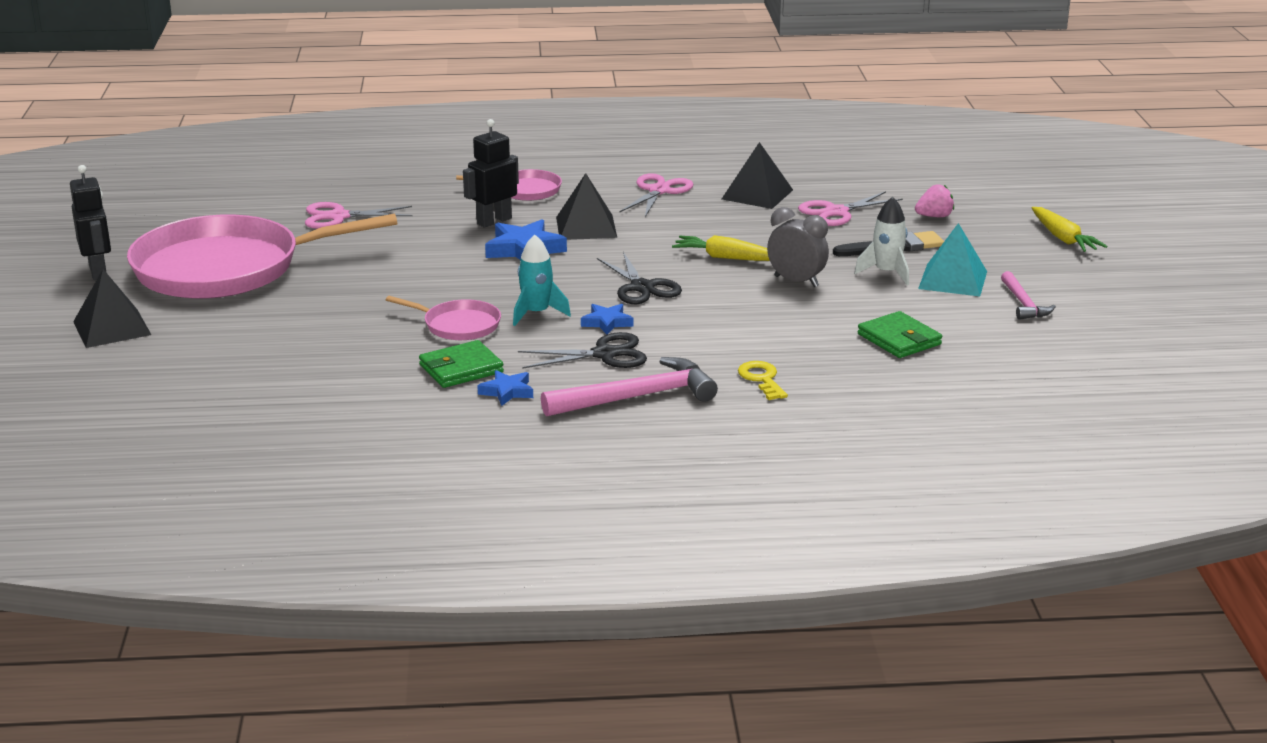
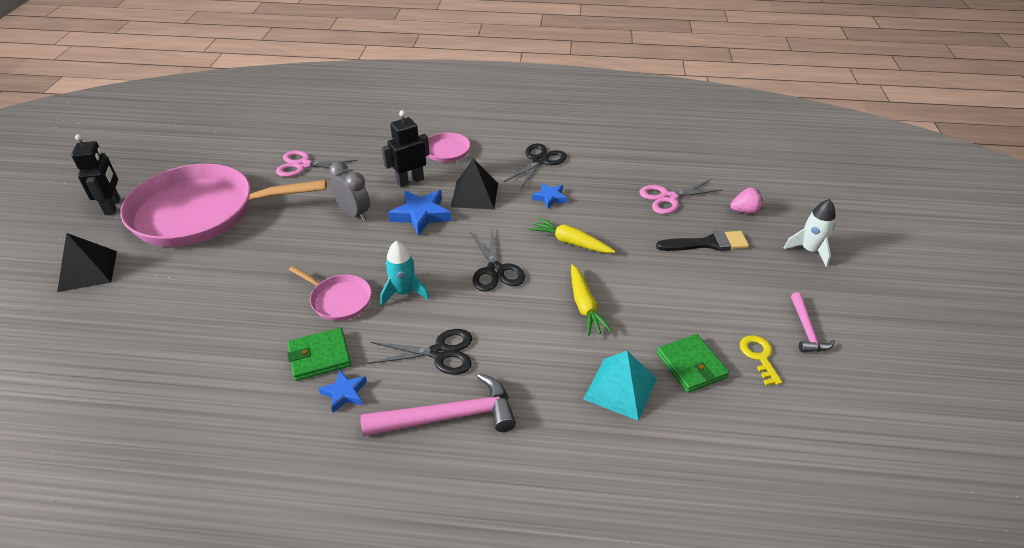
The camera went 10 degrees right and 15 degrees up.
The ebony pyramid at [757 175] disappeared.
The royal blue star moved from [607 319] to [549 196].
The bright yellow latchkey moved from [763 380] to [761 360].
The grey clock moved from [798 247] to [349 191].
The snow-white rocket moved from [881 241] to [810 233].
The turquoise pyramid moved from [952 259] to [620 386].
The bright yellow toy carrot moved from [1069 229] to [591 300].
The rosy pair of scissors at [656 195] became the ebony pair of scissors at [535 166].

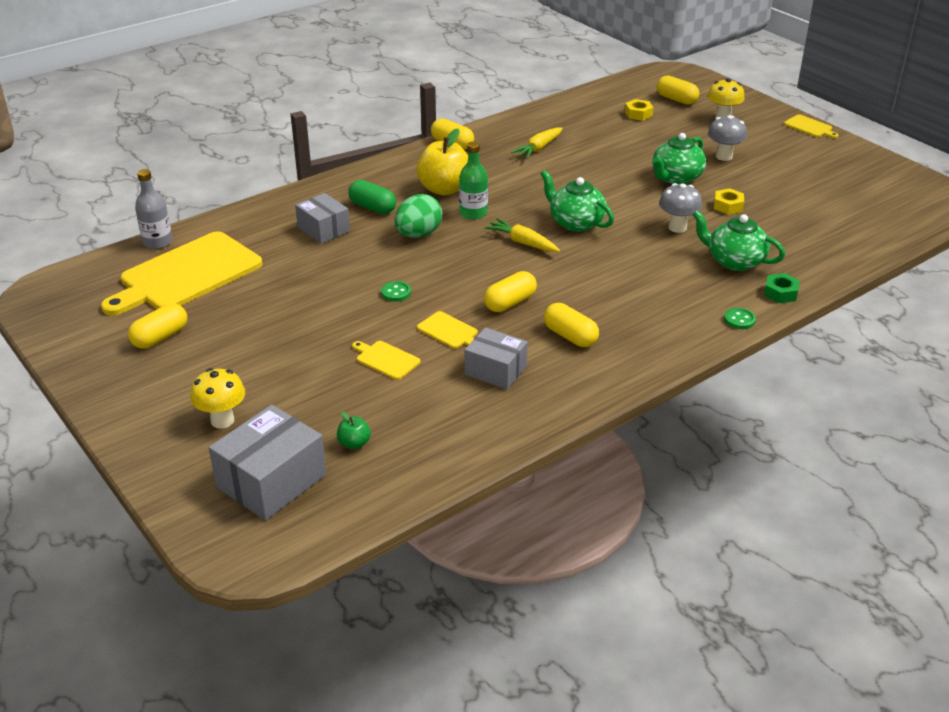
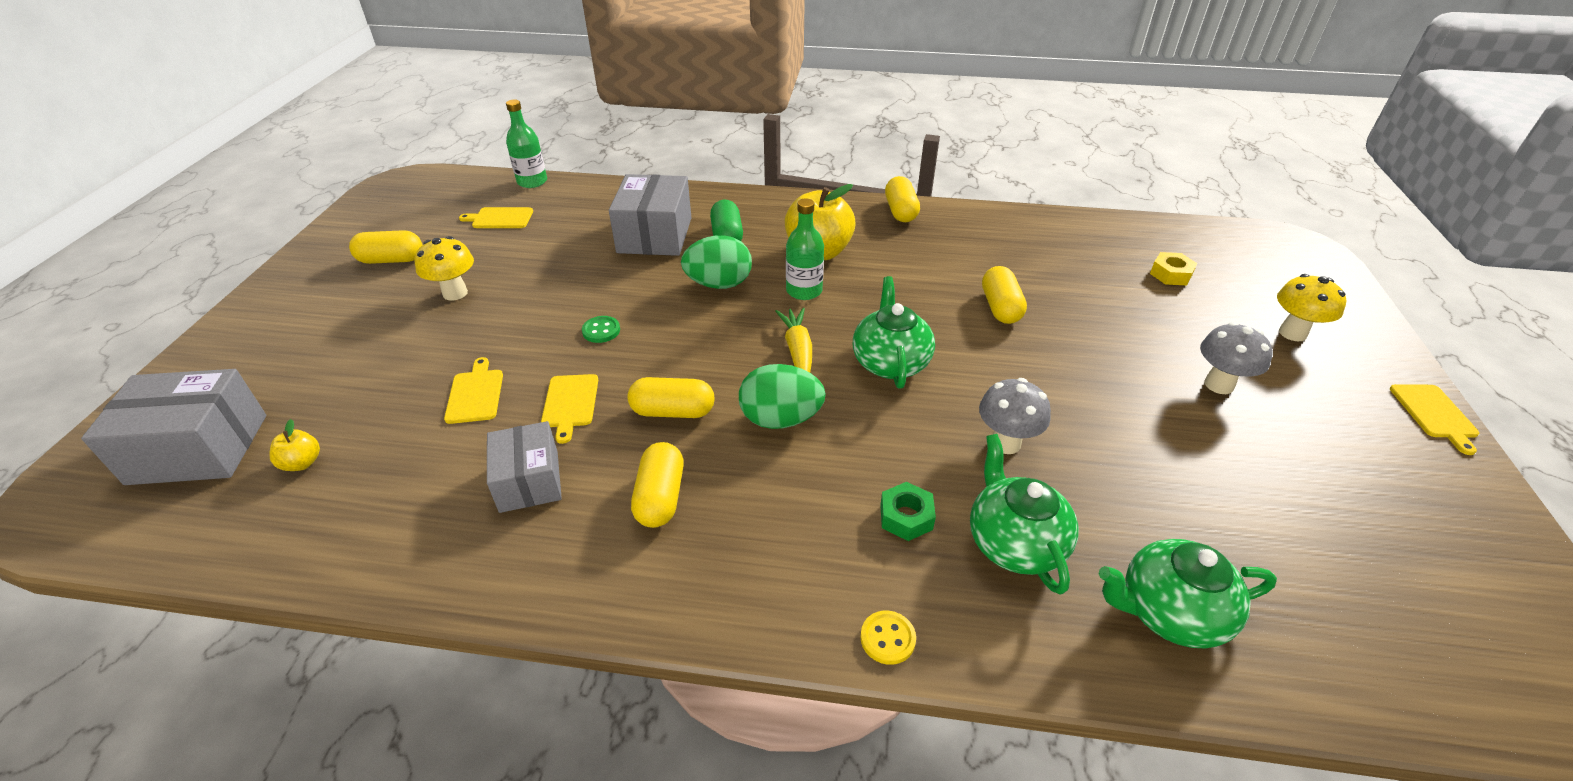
The camera went 45 degrees right and 5 degrees up.
The bright yellow toy carrot at [537 143] disappeared.
The bright yellow hexagon nut at [729 201] disappeared.
The green egg at [782 396] appeared.
The bright yellow toadstool moved from [217 398] to [444 268].
The green tea pot moved from [679 158] to [1188 594].
The bright yellow capsule moved from [678 90] to [1004 295].
The green hexagon nut moved from [782 288] to [908 511].
The grey bottle at [154 209] became the green bottle at [526 144].
The green apple fruit at [354 430] became the bright yellow apple fruit at [294 445].
The green button at [740 318] became the bright yellow button at [888 638].
The bright yellow bread board at [182 273] changed to 0.41 times the size.
The grey parcel at [322 218] changed to 1.52 times the size.

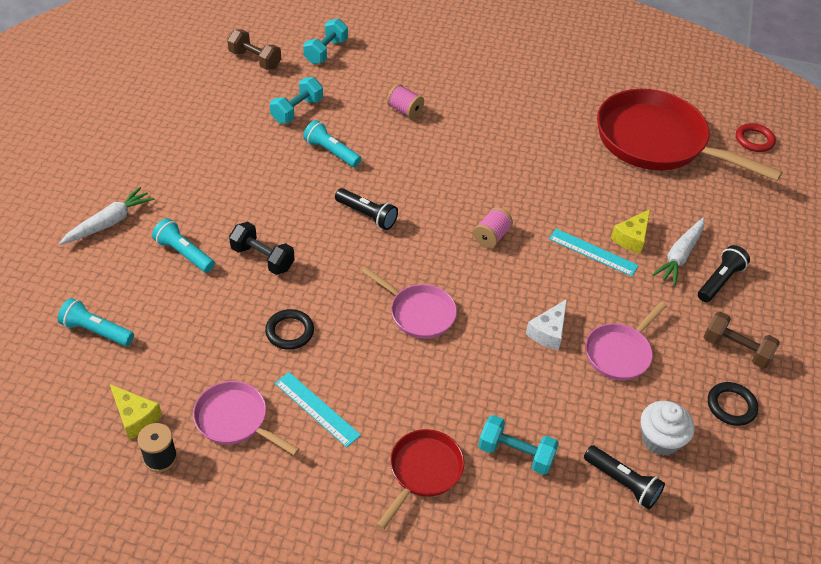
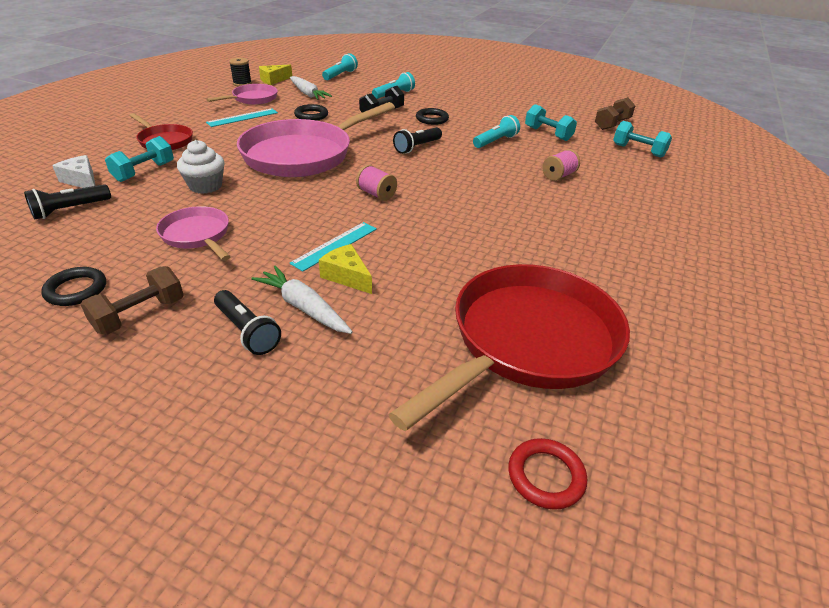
The camera went 100 degrees right and 10 degrees down.
The ebony torus at [432 116] appeared.
The snow-white toy carrot moved from [106 216] to [311 88].
The snow-white cheese moved from [546 325] to [74 171].
The snow-white cupcake moved from [667 428] to [200 167].
The rosy frying pan at [409 303] changed to 2.02 times the size.

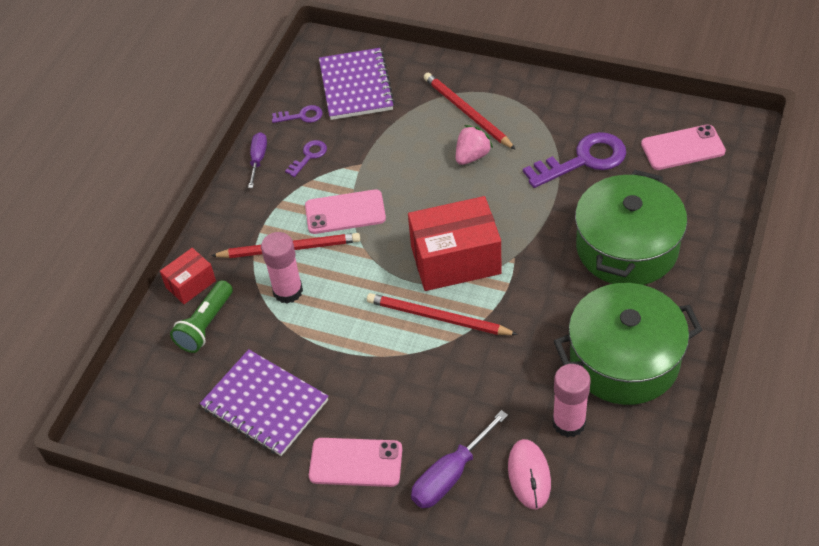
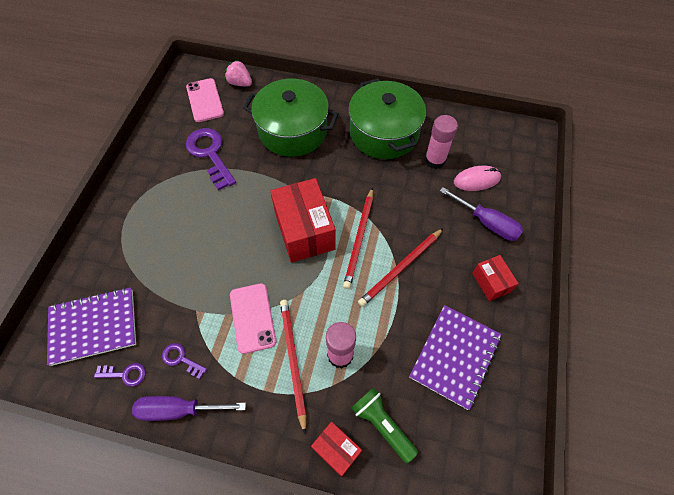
The camera went 100 degrees left and 10 degrees up.
The scarlet wooden pencil moved from [470 111] to [400 267].
The rosy strawberry moved from [474 145] to [238 73].
The rosy phone at [355 462] was replaced by the scarlet parcel at [495 278].
The green torch at [201 316] turned 150 degrees counterclockwise.
The royal purple latchkey at [297 114] turned 105 degrees clockwise.
The royal purple flat screwdriver at [257 160] changed to 1.54 times the size.

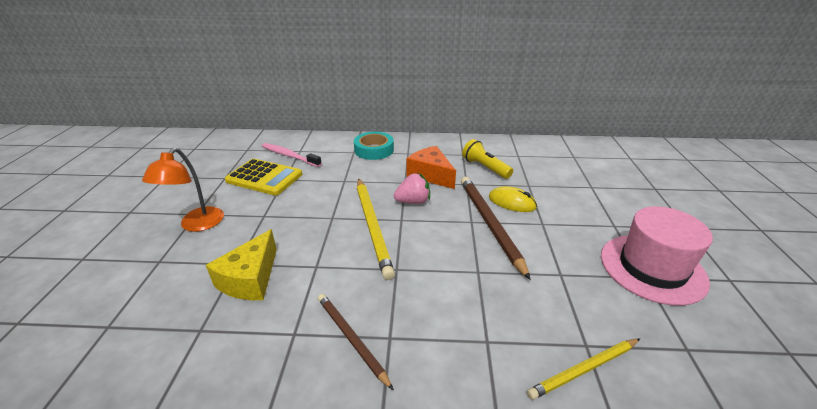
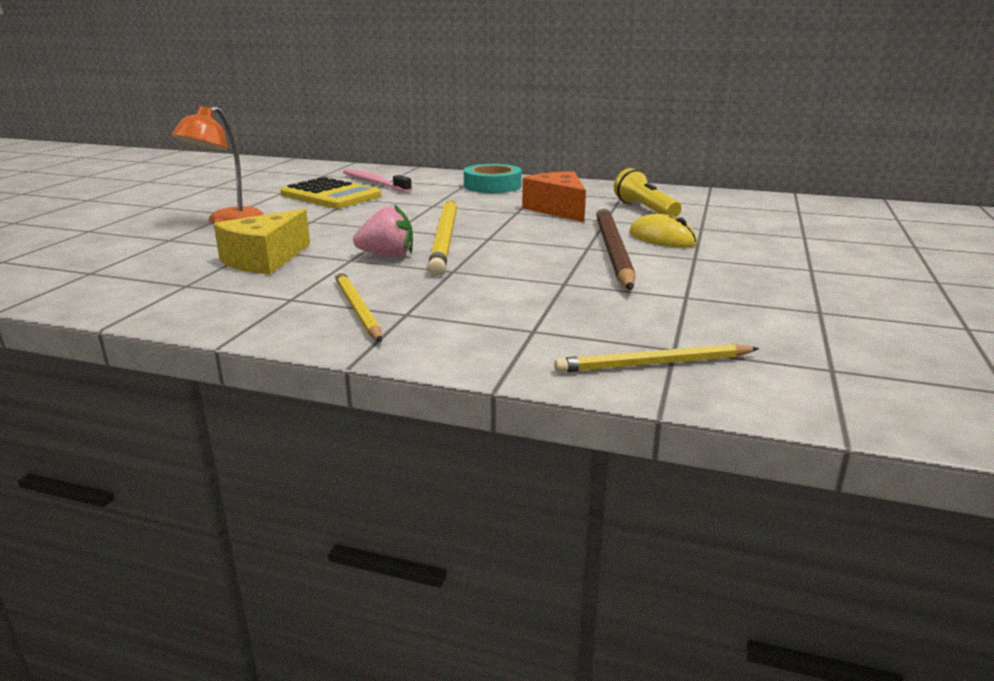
The camera went 15 degrees right and 10 degrees down.
The rosy top hat at [657 256] disappeared.
The rosy strawberry moved from [412 188] to [383 230].
The brown wooden pencil at [356 342] became the bright yellow wooden pencil at [358 306].

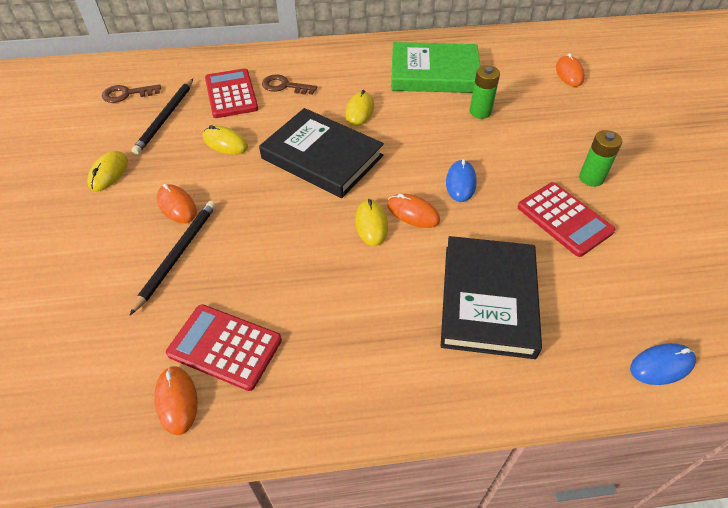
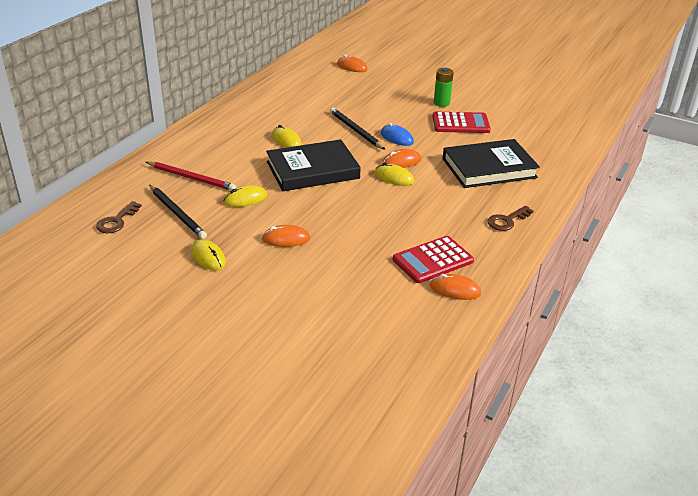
The camera went 55 degrees left and 15 degrees down.
The green hardback at [435 67] disappeared.
The green AA battery at [485 92] disappeared.
The royal blue computer mouse at [663 364] disappeared.
The ebony wooden pencil moved from [173 258] to [358 129].
The brown latchkey moved from [289 84] to [510 218].
The scarlet calculator at [231 93] was replaced by the scarlet wooden pencil at [191 175].
The ebony hardback at [491 297] turned 60 degrees counterclockwise.

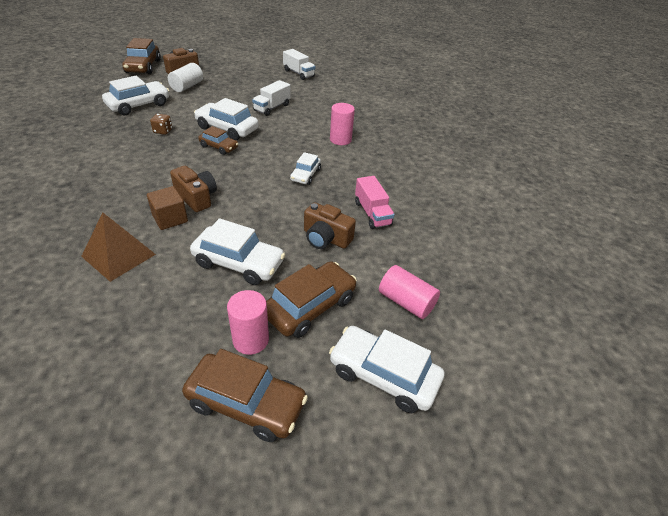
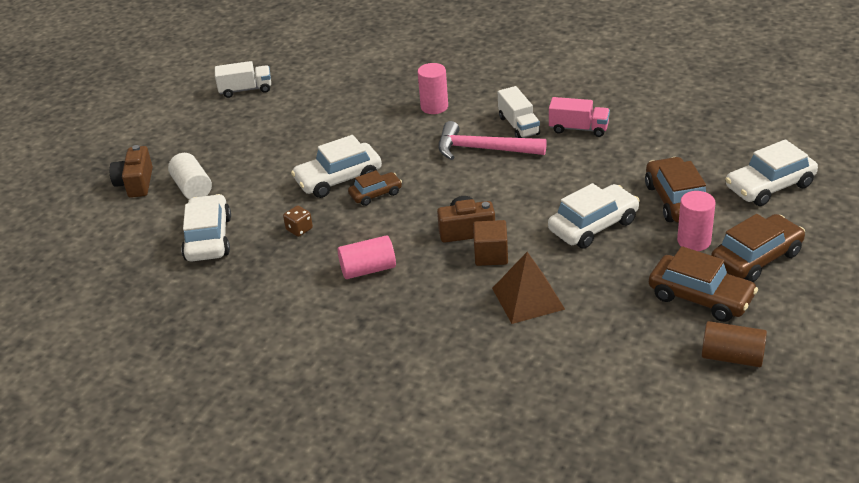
The camera went 50 degrees left and 5 degrees down.
The brown photo camera at [330 225] disappeared.
The brown cylinder shape at [734 344] appeared.
The brown automobile moved from [141 56] to [703 284].
The snow-white toy truck moved from [271 98] to [519 112].
The rosy cylinder shape moved from [409 292] to [367 257].
The snow-white automobile at [305 168] was replaced by the rosy hammer at [493 140].

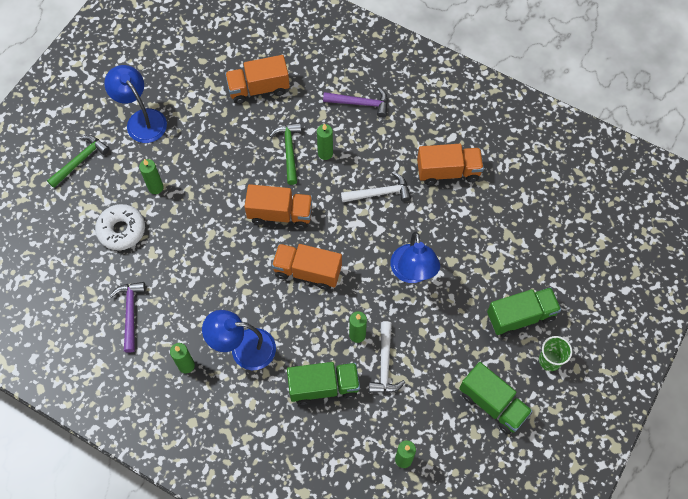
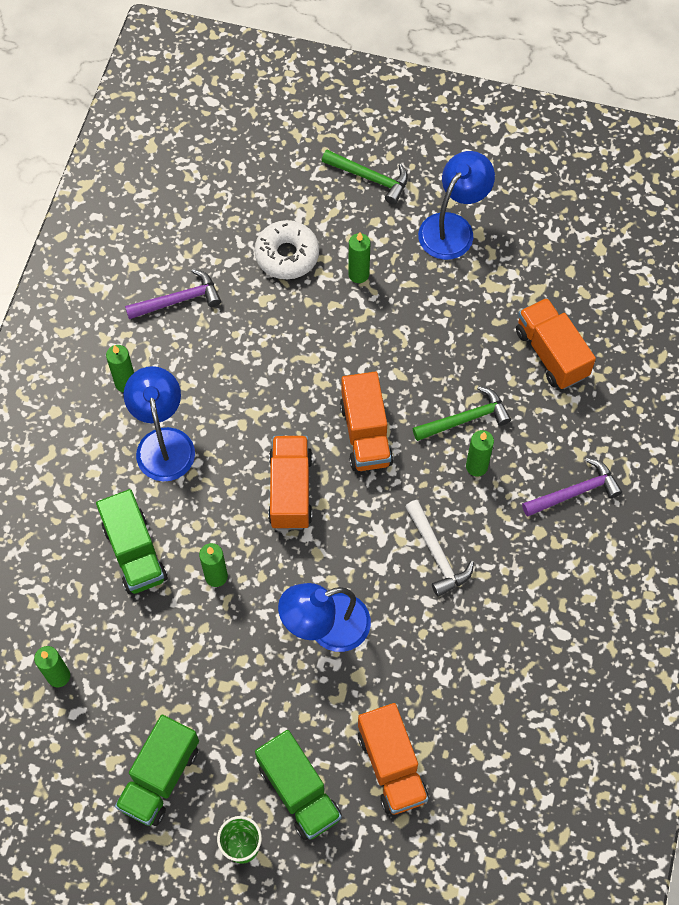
The camera went 75 degrees right and 0 degrees up.
The snow-white hammer at [387 357] disappeared.
The orange-coloured toy truck moved from [450 164] to [393 759].
The royal purple hammer at [355 103] turned 105 degrees counterclockwise.

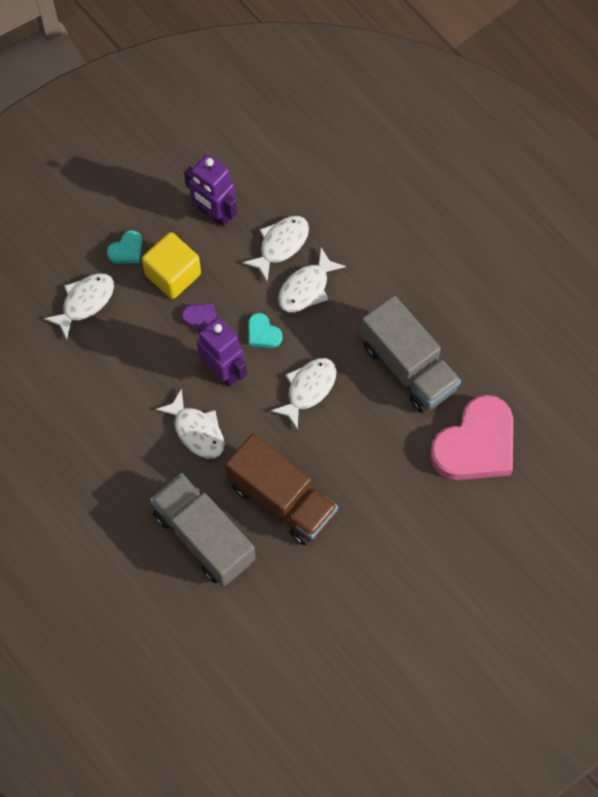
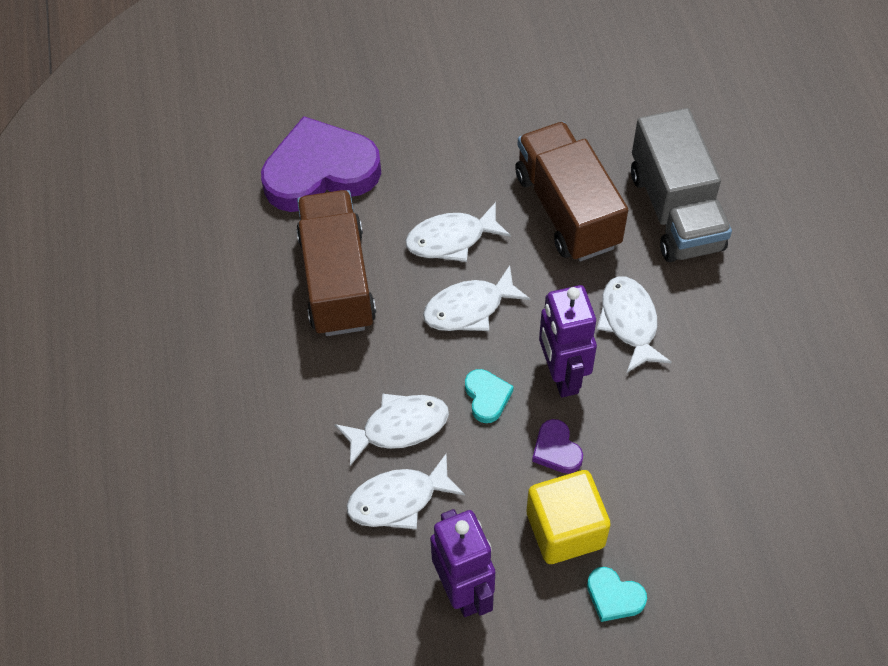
The camera went 150 degrees left and 10 degrees down.
The snow-white fish moved from [78 306] to [458 232].
The grey toy truck at [411 354] became the brown toy truck at [336 263].
The rosy heart shape at [471 437] became the royal purple heart shape at [321 164].
The turquoise heart shape at [124 247] turned 135 degrees counterclockwise.

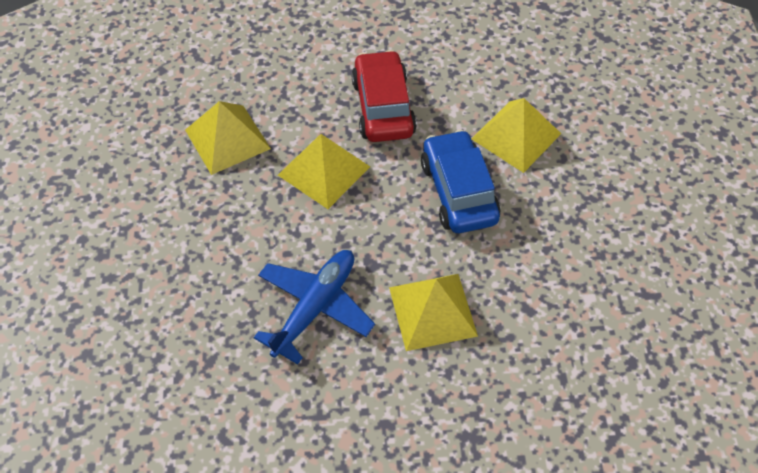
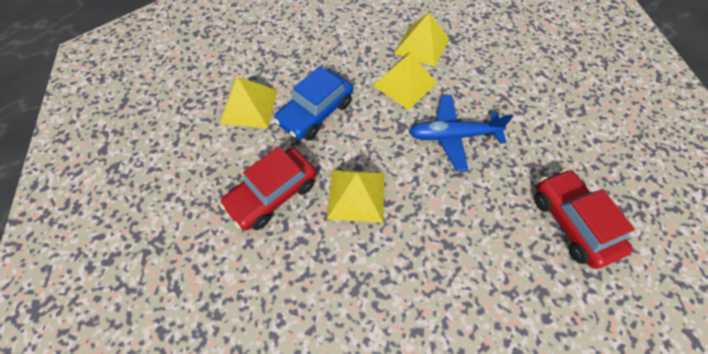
The camera went 125 degrees left and 5 degrees up.
The scarlet automobile at [584 219] appeared.
The bright yellow pyramid moved from [228 138] to [421 40].

